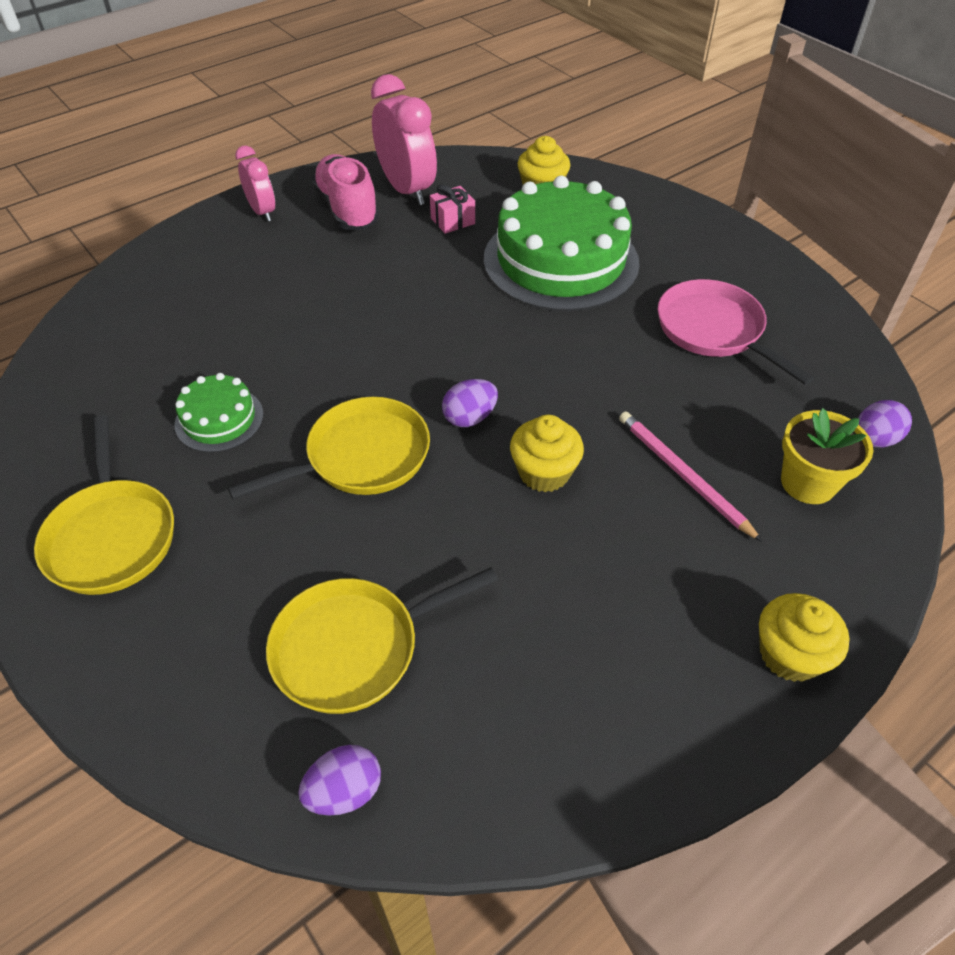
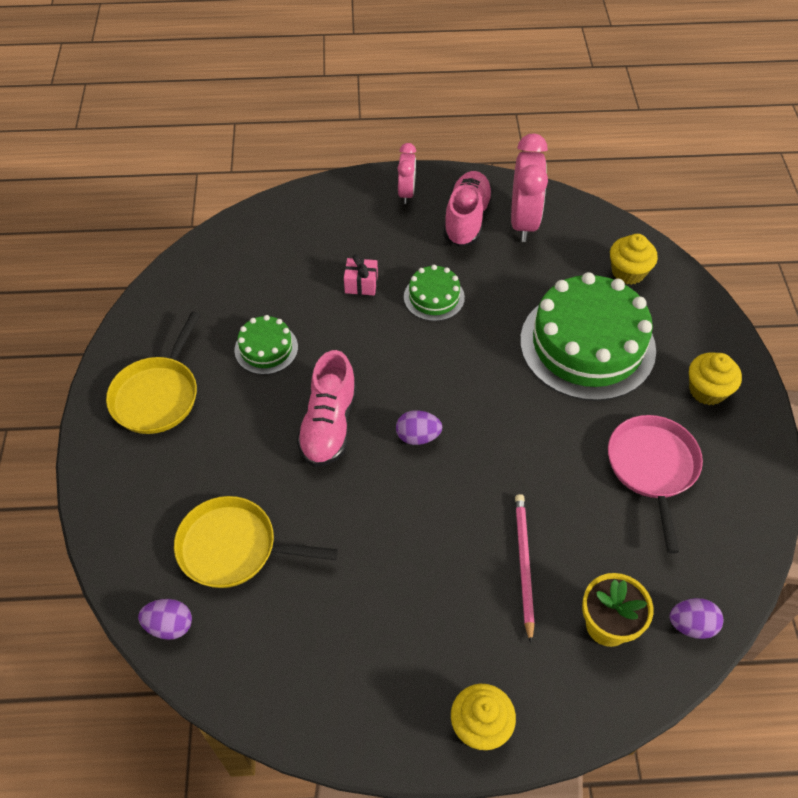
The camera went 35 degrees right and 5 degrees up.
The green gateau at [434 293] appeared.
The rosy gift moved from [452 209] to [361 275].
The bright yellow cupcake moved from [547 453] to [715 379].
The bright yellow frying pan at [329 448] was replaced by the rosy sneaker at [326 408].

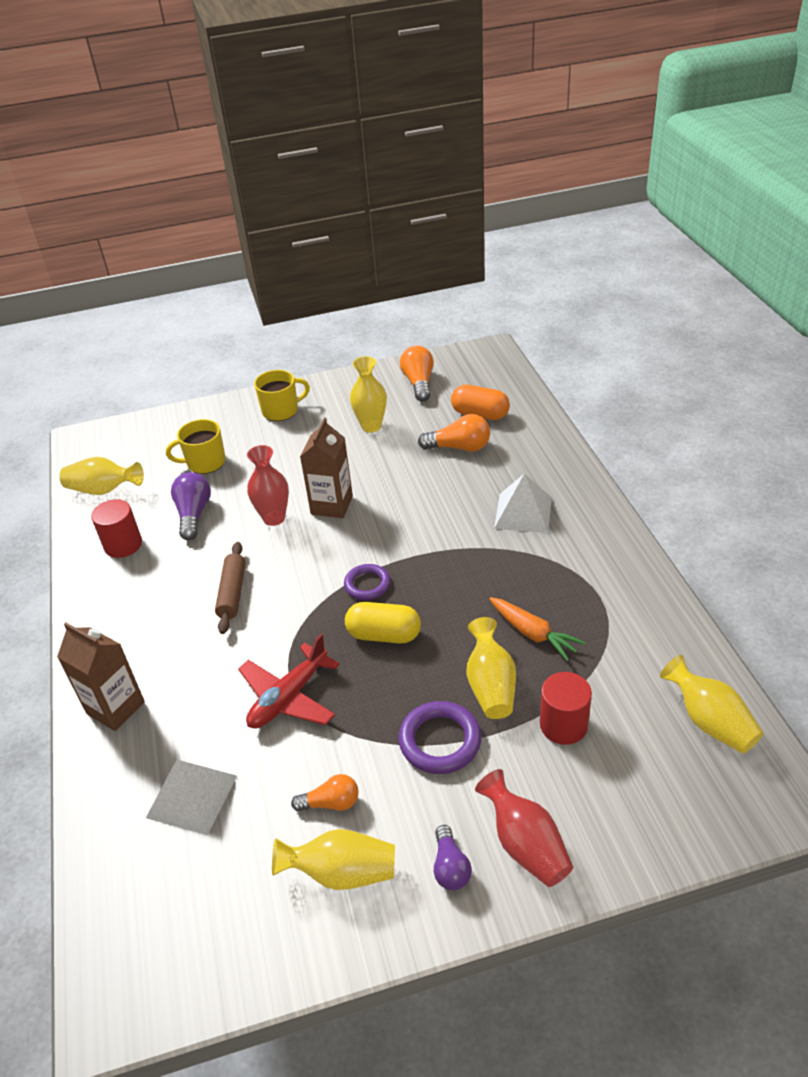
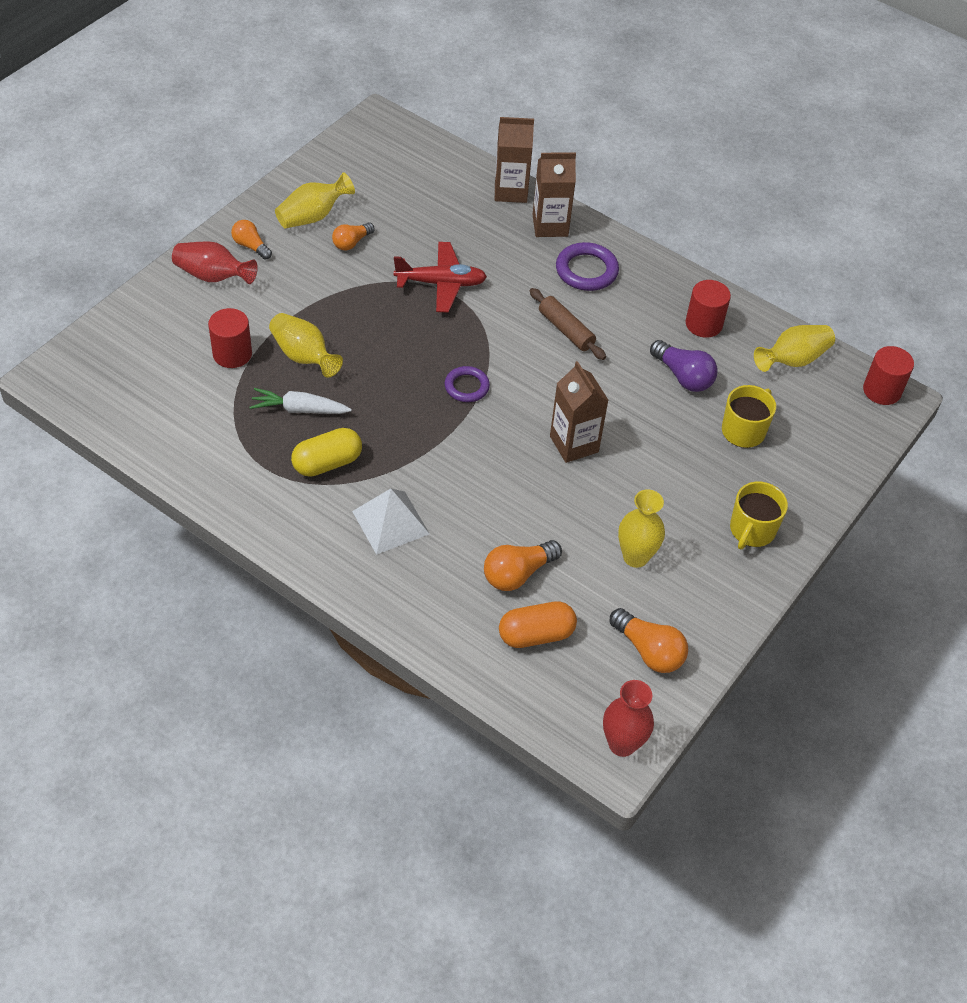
The camera went 135 degrees right and 10 degrees up.
The snow-white pyramid at [191 797] disappeared.
The bright yellow vase at [711 704] disappeared.
The brown milk carton at [514 160] appeared.
The scarlet cylinder shape at [888 375] appeared.
The scarlet vase moved from [268 485] to [628 718].
The bright yellow capsule moved from [383 623] to [326 452].
The royal purple torus moved from [439 737] to [587 266].
The royal purple bulb at [453 857] became the orange-coloured bulb at [251 240].
The orange-coloured toy carrot at [537 629] became the snow-white toy carrot at [301 401].
The scarlet aeroplane at [289 681] turned 90 degrees clockwise.

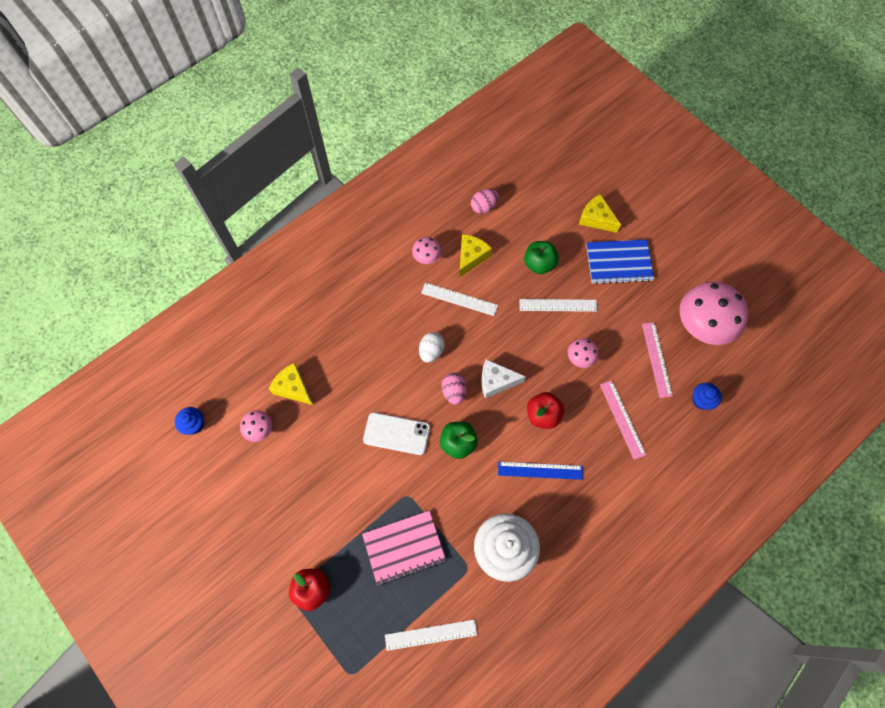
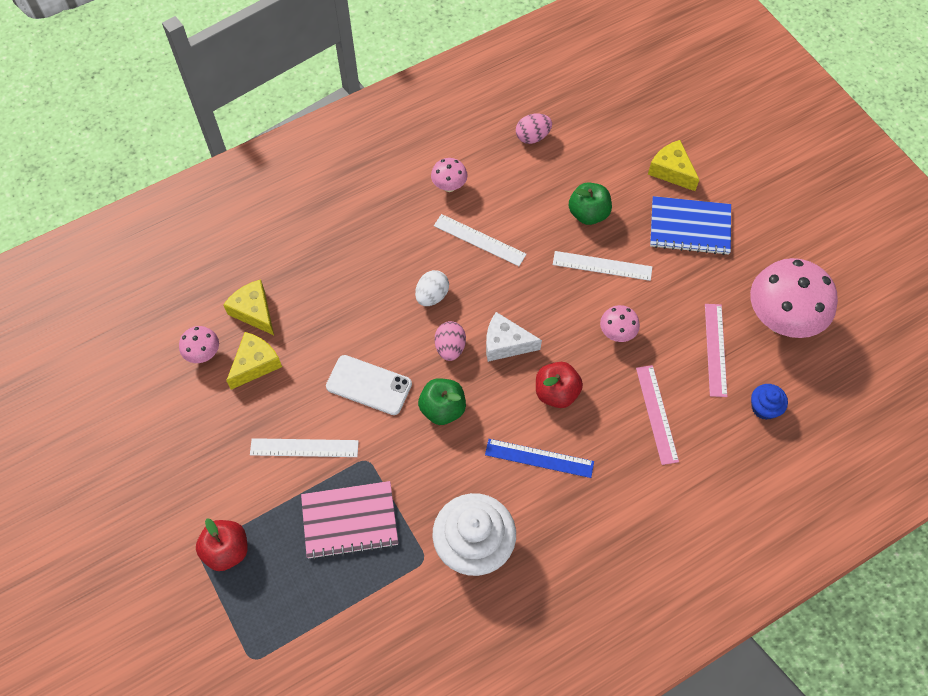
The camera went 10 degrees right and 5 degrees down.
The royal blue cupcake at [189 421] disappeared.
The snow-white straightedge moved from [431 635] to [304 447].
The bright yellow cheese moved from [475 256] to [254 361].

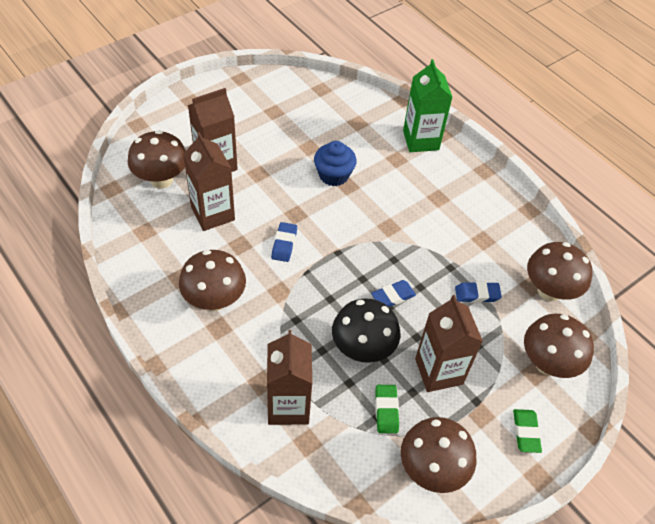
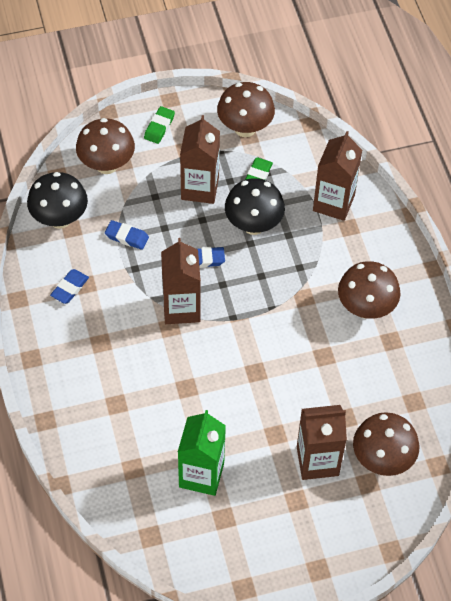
The camera went 155 degrees left and 5 degrees up.
The royal blue cupcake at [335 163] disappeared.
The brown milk carton moved from [209 181] to [181 281].
The royal blue gum eraser moved from [284 242] to [69 286].
The green milk carton moved from [428 105] to [202 453].
The brown toadstool at [559 271] became the ebony toadstool at [57 200].

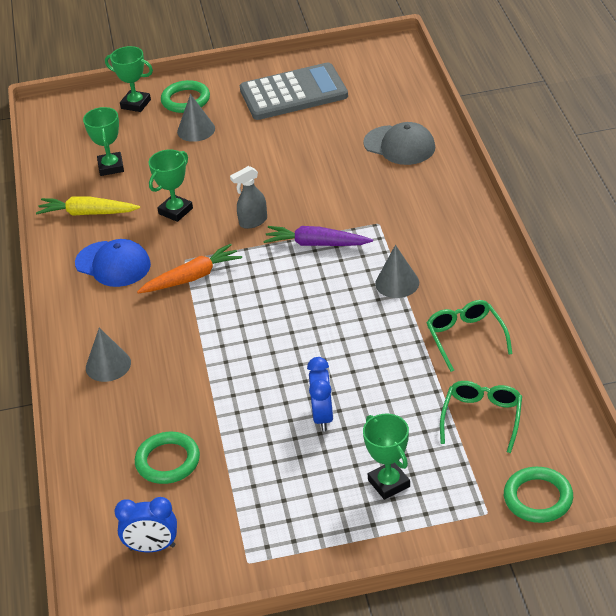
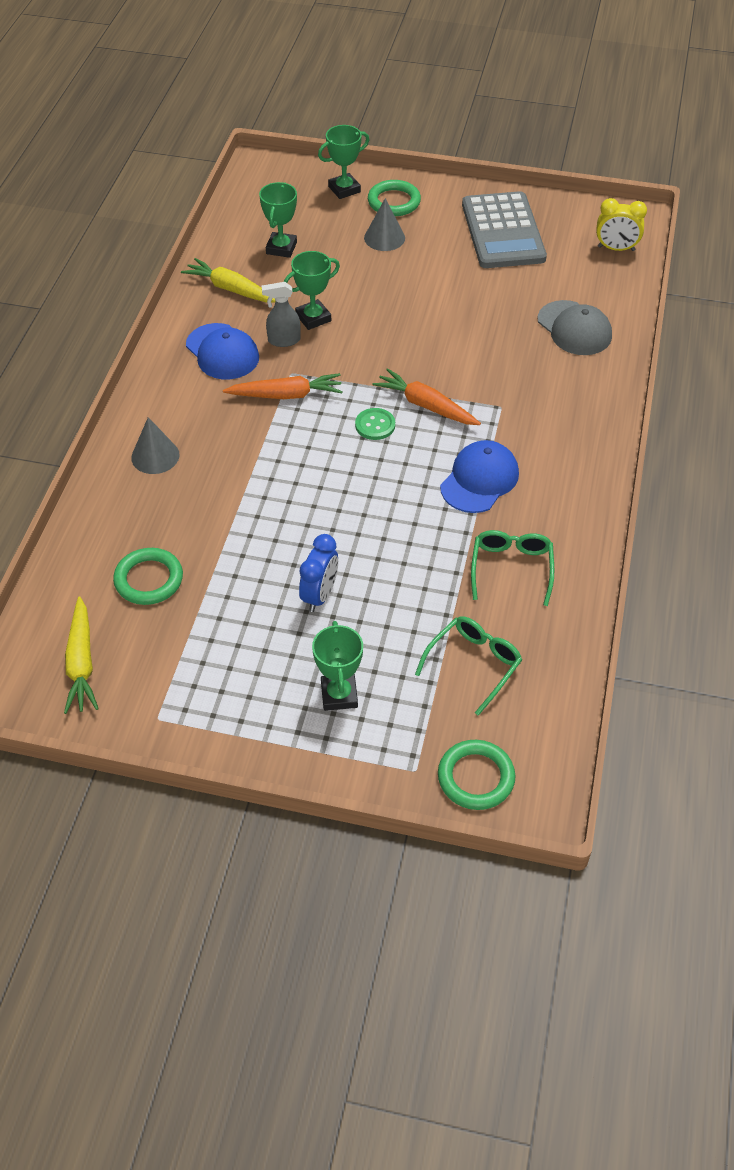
The camera went 20 degrees right and 10 degrees up.
The green button at [375 424] appeared.
The bright yellow clock at [621 224] appeared.
The grey spray cleaner moved from [248 197] to [281 314].
The royal blue clock at [145 524] was replaced by the bright yellow toy carrot at [81 655].
The grey solid cone at [397 271] was replaced by the royal blue peaked cap at [479 476].
The royal purple toy carrot at [318 236] became the orange-coloured toy carrot at [426 396].
The green trophy at [129 79] turned 75 degrees counterclockwise.
The grey calculator at [294 91] turned 75 degrees clockwise.

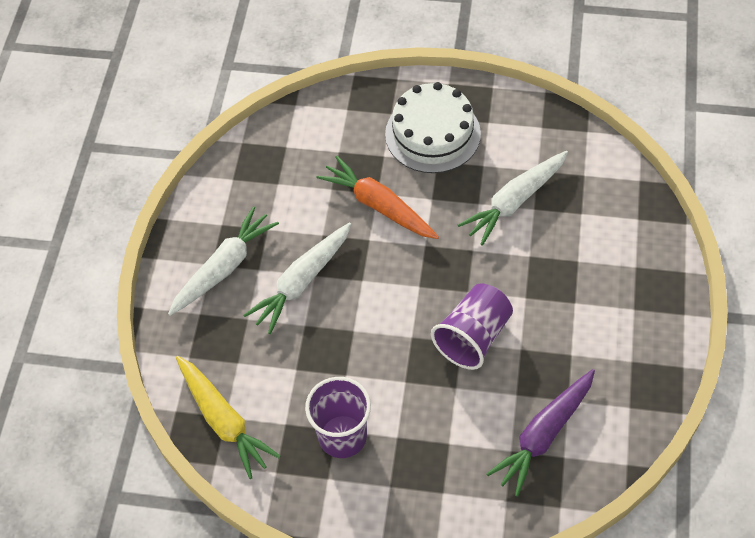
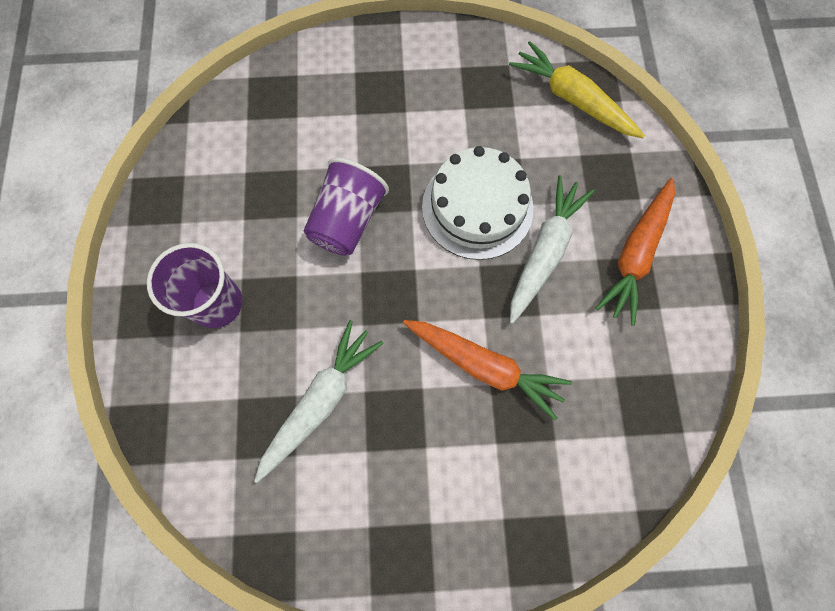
The camera went 165 degrees right and 15 degrees up.
The royal purple toy carrot at [540 433] disappeared.
The royal purple tumbler moved from [338 417] to [195 285].
The snow-white gateau moved from [433 127] to [478 203].
The snow-white toy carrot at [223 261] became the orange-coloured toy carrot at [635 252].

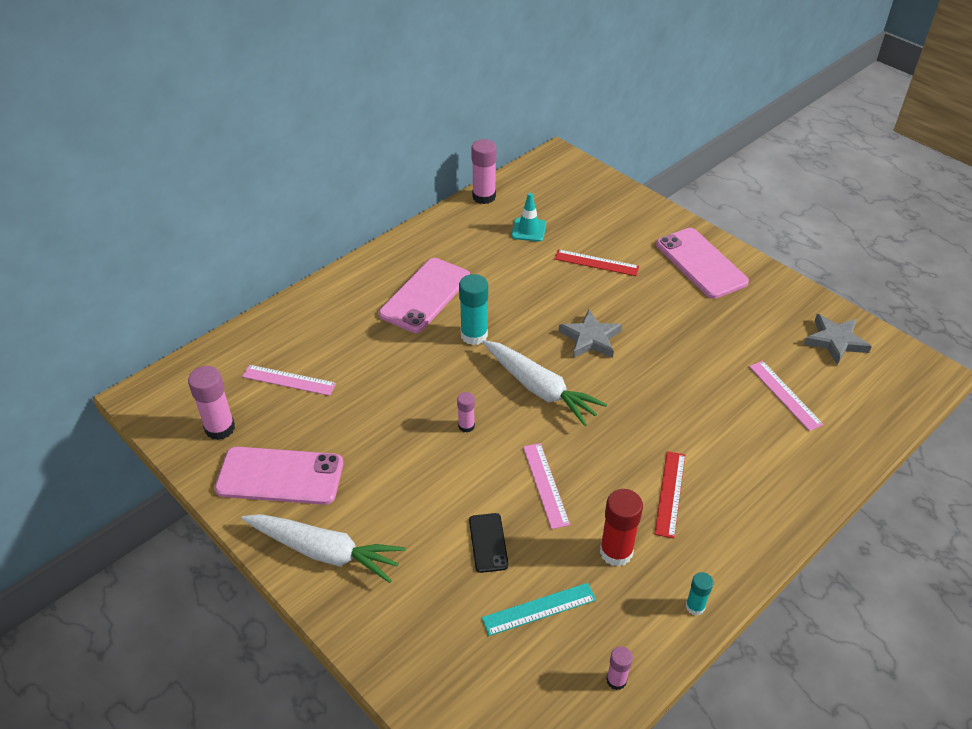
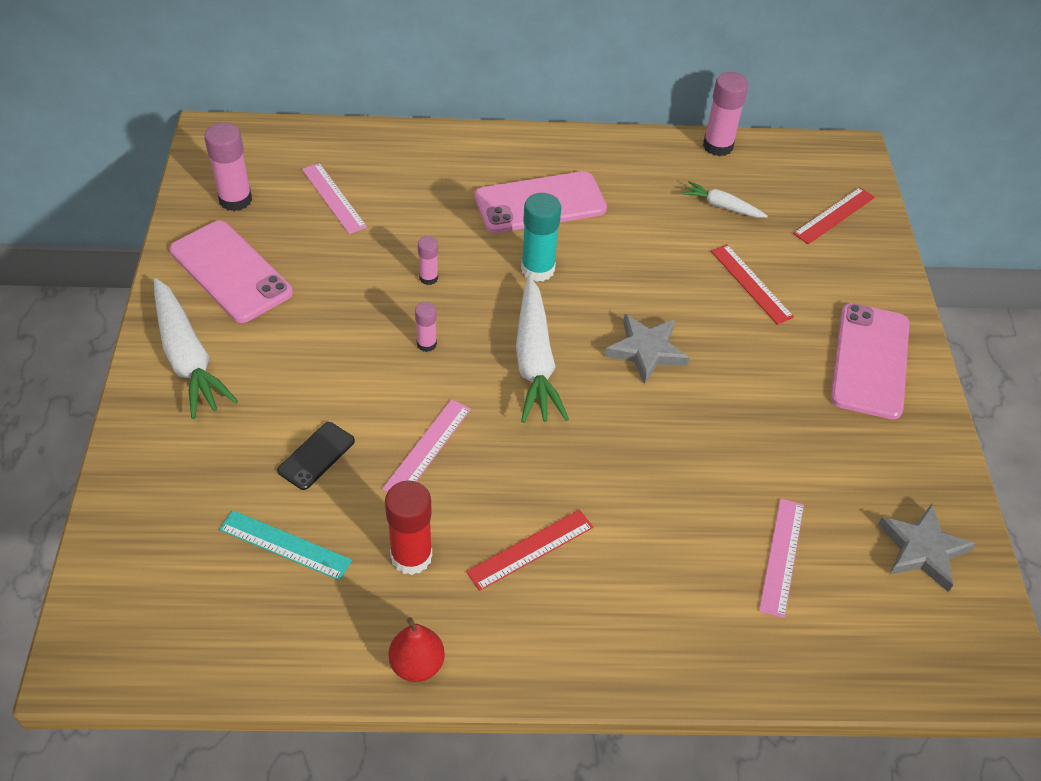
The camera went 40 degrees right and 5 degrees up.
The scarlet straightedge at [834 215] appeared.
The rosy stick of glue moved from [619 668] to [428 260].
The turquoise traffic cone at [528 217] was replaced by the snow-white toy carrot at [725 199].
The turquoise stick of glue at [699 593] was replaced by the scarlet pear at [417 649].

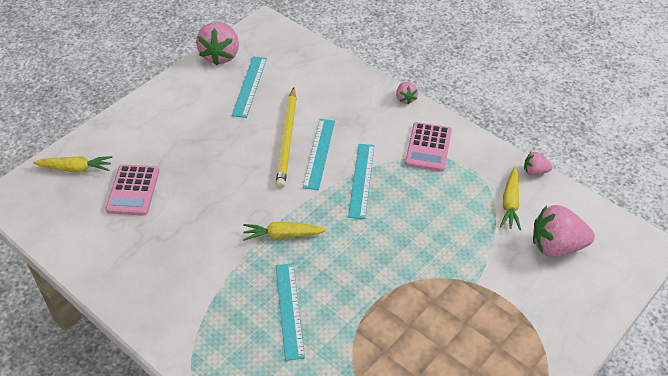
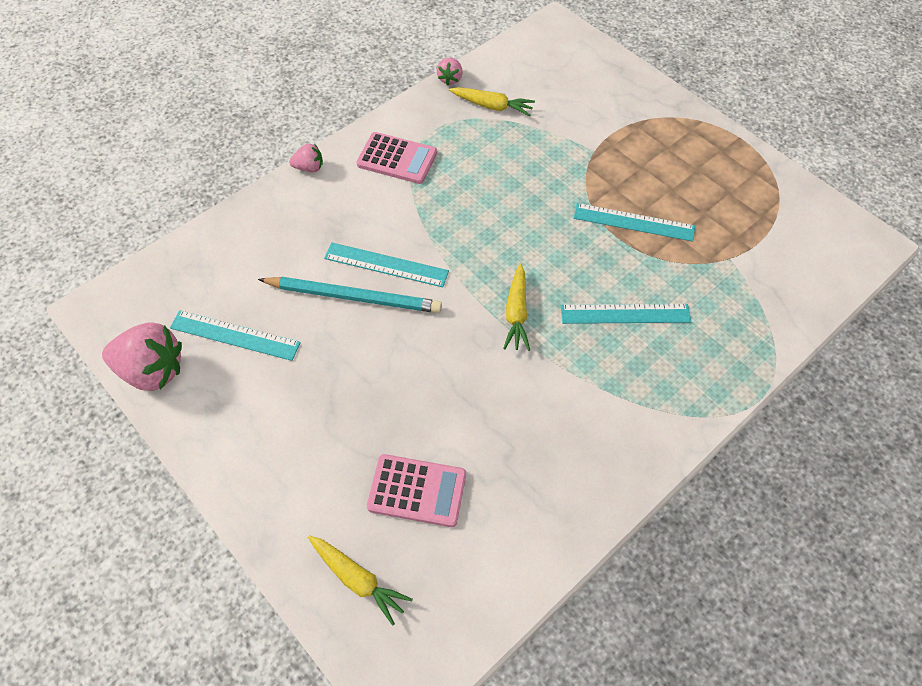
The camera went 85 degrees left and 10 degrees up.
The rosy strawberry at [564 231] disappeared.
The turquoise straightedge moved from [361 181] to [634 222].
The bright yellow wooden pencil at [286 137] became the turquoise wooden pencil at [350 295].
The bright yellow toy carrot at [73 164] turned 120 degrees clockwise.

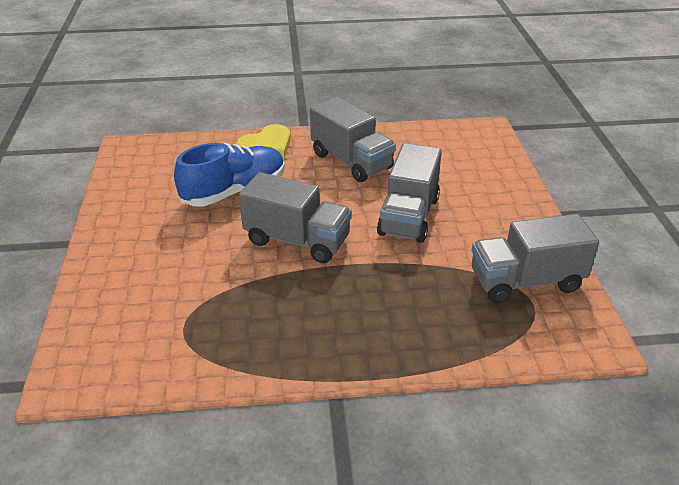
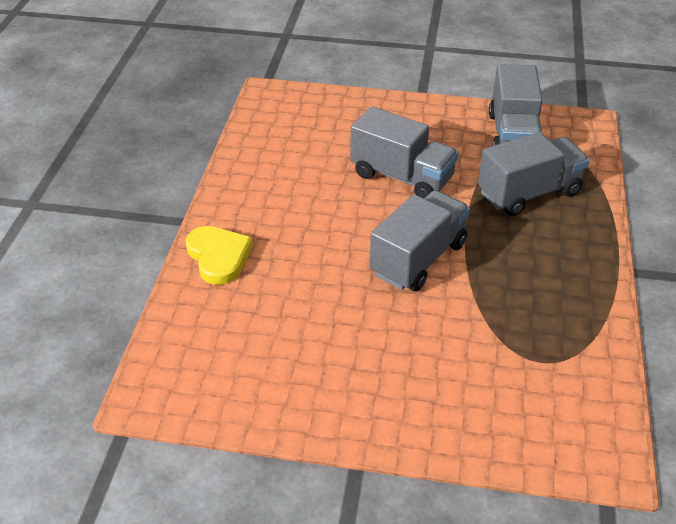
The camera went 75 degrees left and 5 degrees up.
The royal blue sneaker at [229 175] disappeared.
The grey toy truck moved from [353 139] to [534 174].

